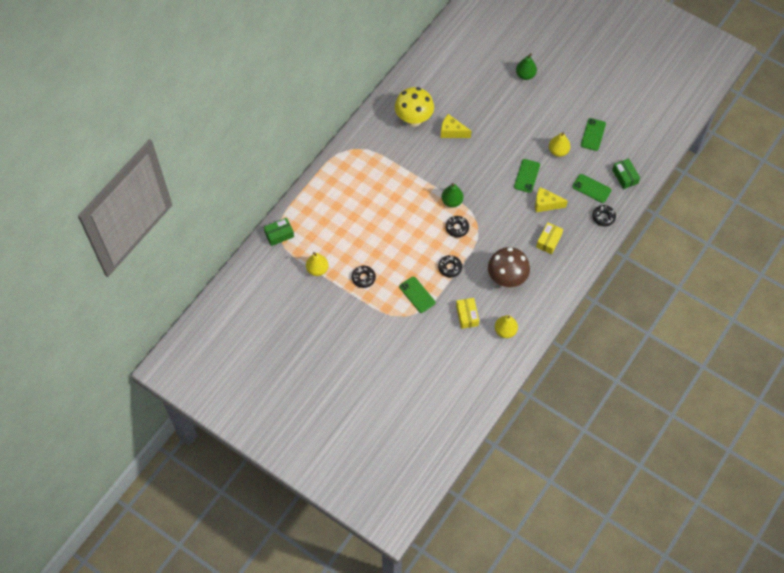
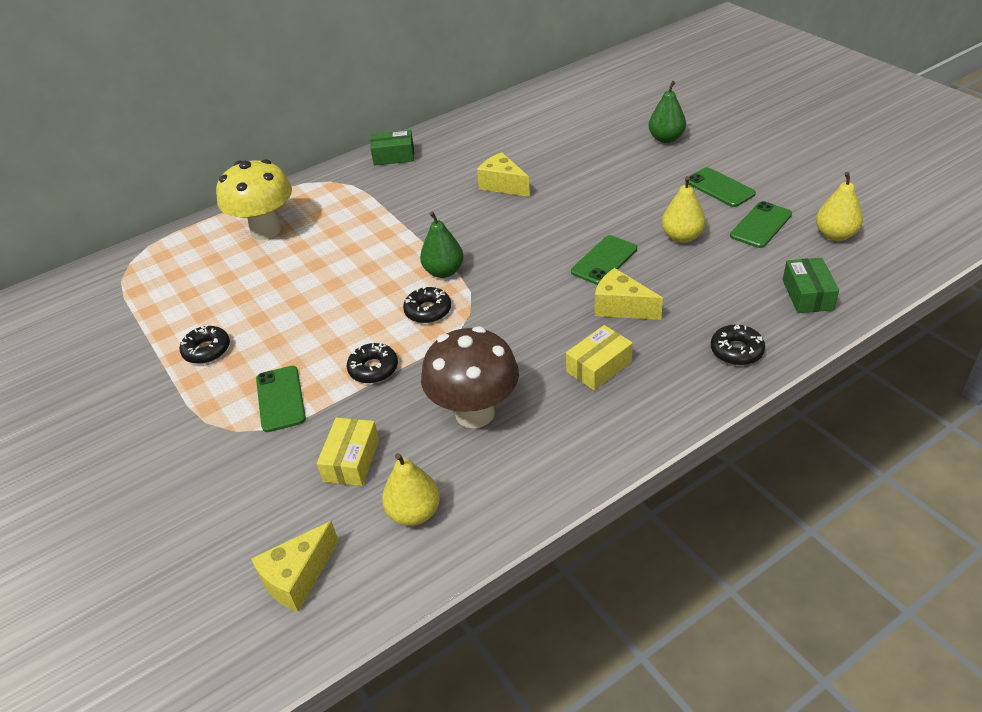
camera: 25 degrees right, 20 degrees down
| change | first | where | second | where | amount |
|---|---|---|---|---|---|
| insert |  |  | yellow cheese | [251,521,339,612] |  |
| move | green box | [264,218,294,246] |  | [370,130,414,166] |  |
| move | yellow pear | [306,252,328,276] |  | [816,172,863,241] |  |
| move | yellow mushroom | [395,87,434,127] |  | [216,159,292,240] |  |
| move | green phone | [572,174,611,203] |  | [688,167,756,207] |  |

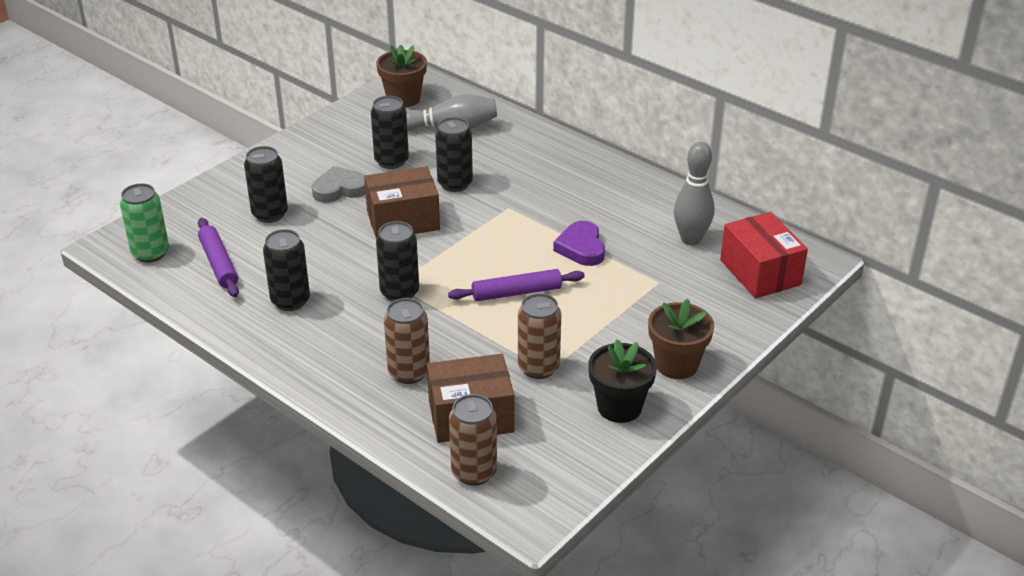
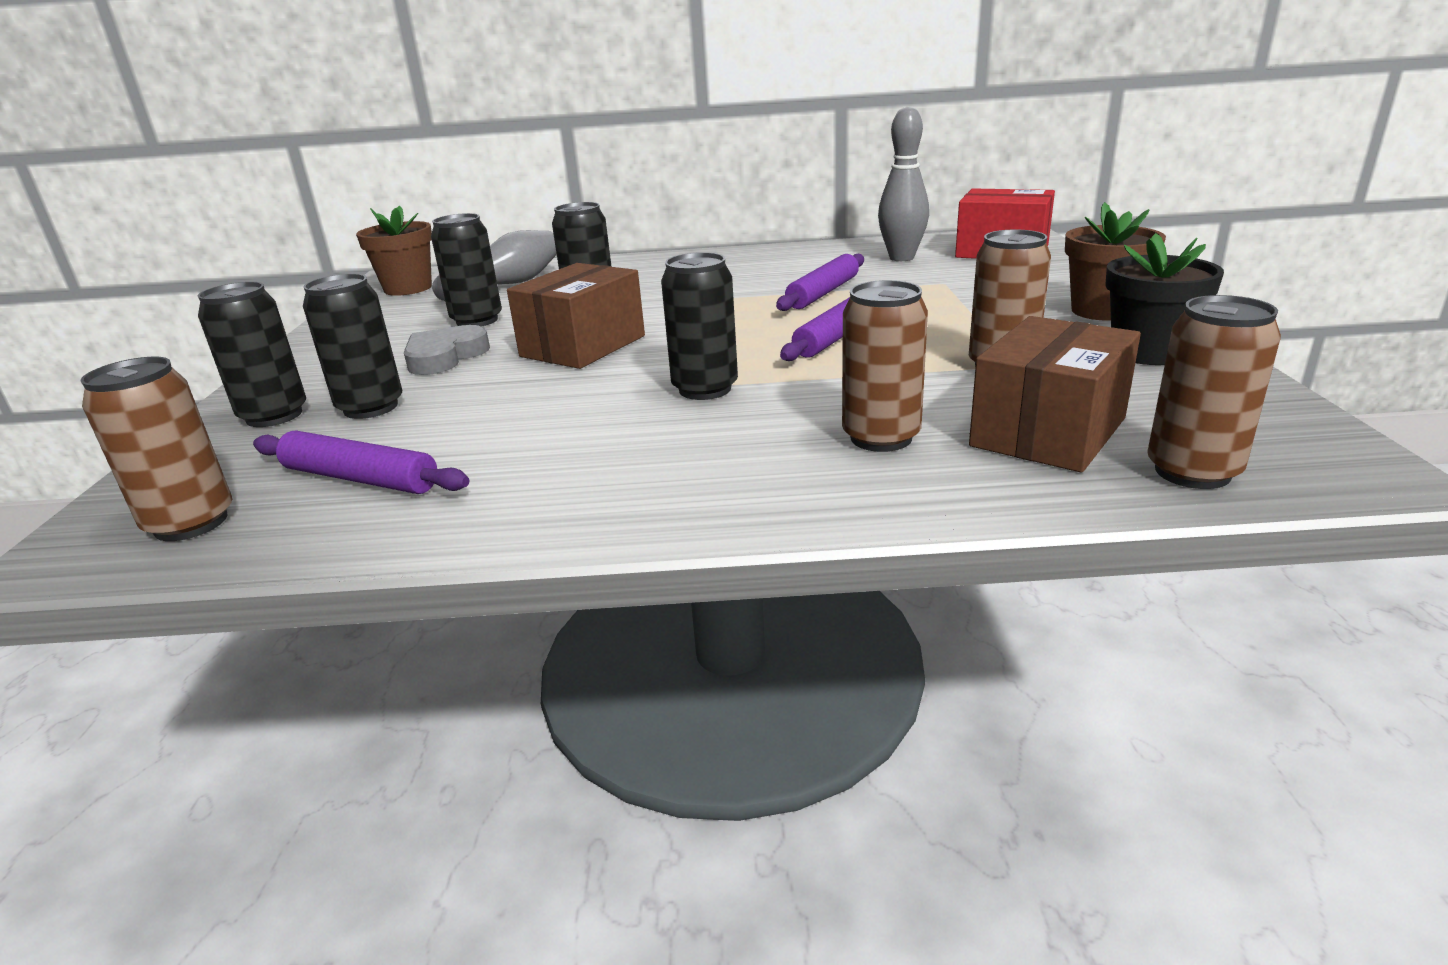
camera: 40 degrees left, 10 degrees down
| change | first | where | second | where | amount |
|---|---|---|---|---|---|
| move | black can | [263,229,310,311] |  | [198,282,306,427] |  |
| replace | purple heart | [553,221,605,266] | purple rolling pin | [776,253,864,311] |  |
| recolor | green can | [120,183,169,262] | brown can | [80,357,232,541] |  |

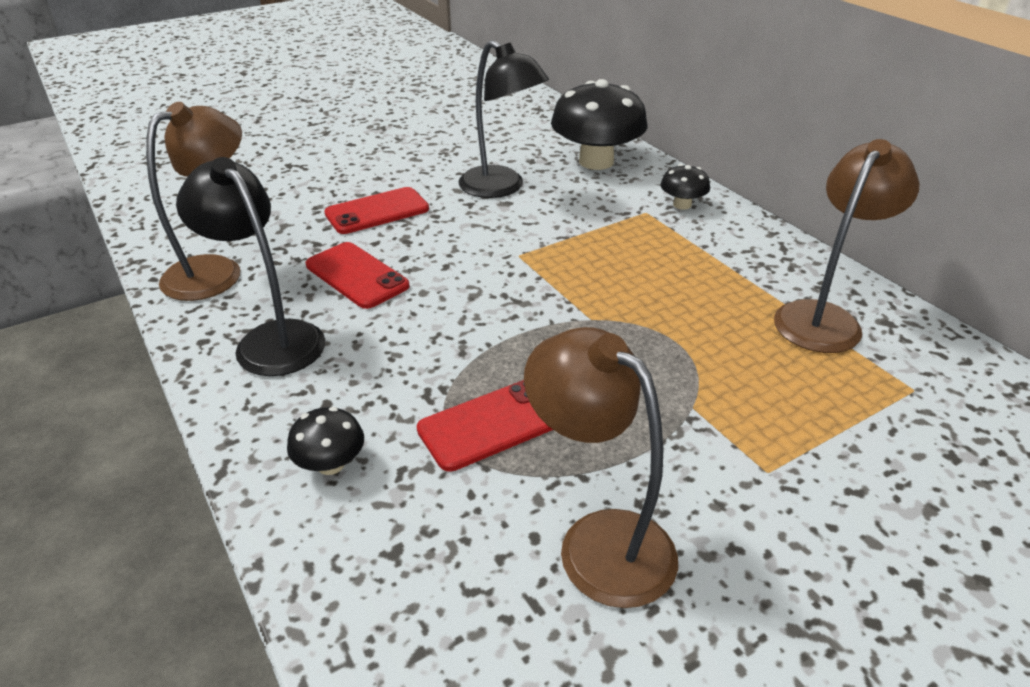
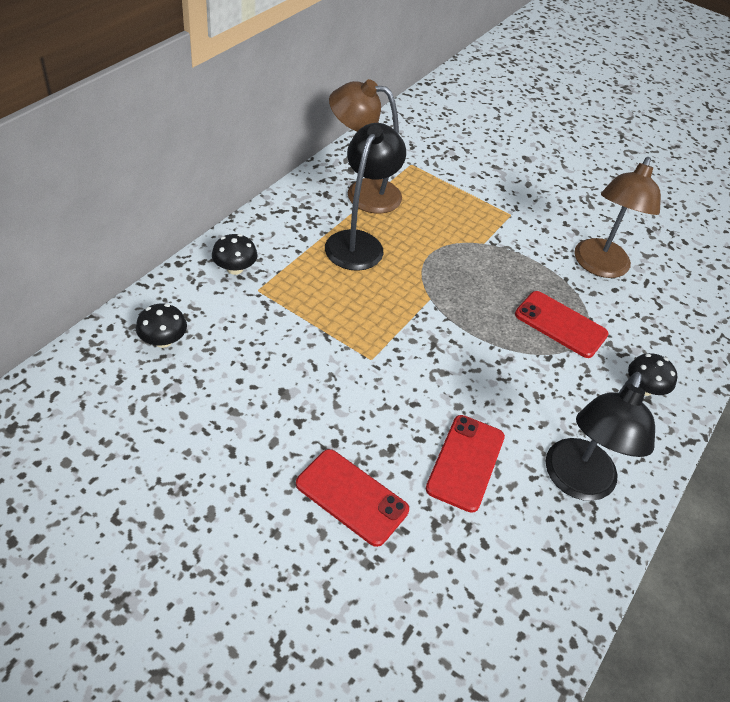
camera: 120 degrees left, 10 degrees up
| change | first | where | second | where | amount |
|---|---|---|---|---|---|
| delete | brown lamp | [146,102,242,301] |  |  |  |
| move | black lamp | [458,40,549,198] |  | [325,123,406,271] |  |
| resize | black mushroom | [551,79,648,170] |  | [136,303,187,348] | x0.47 |

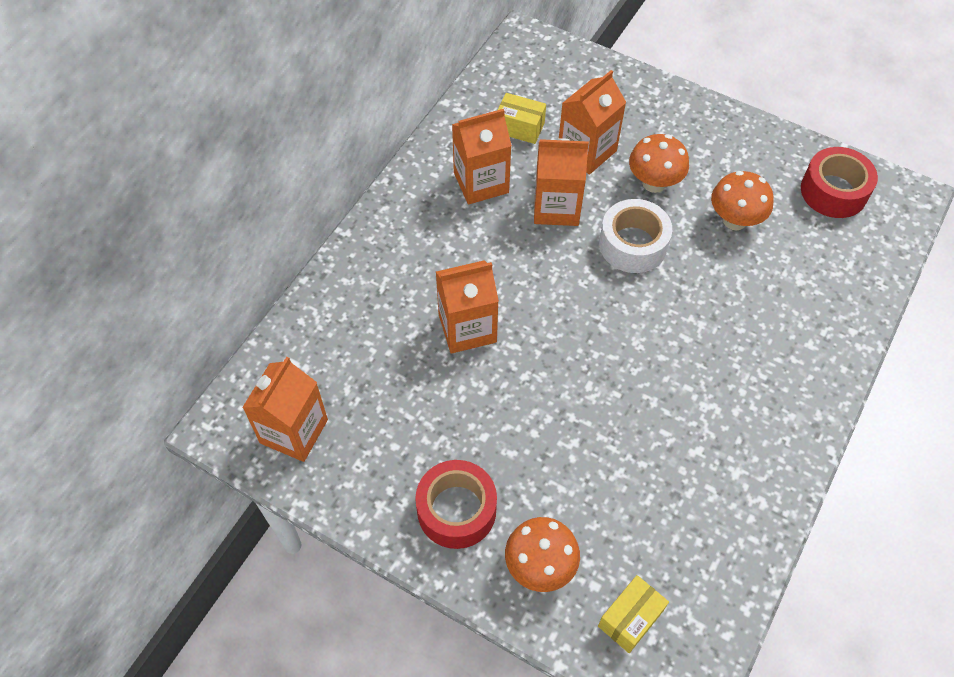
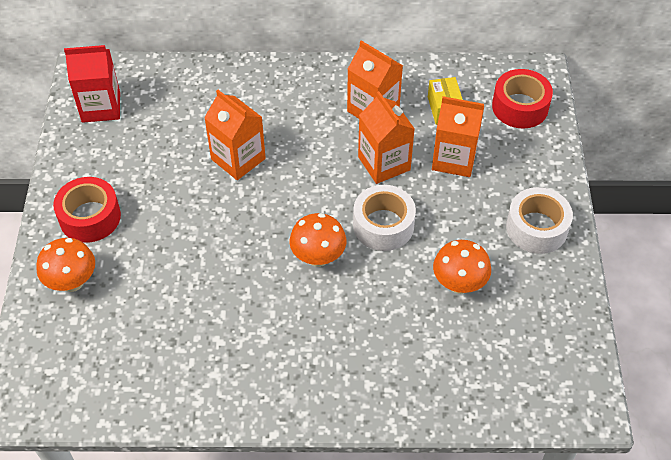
camera: 60 degrees right, 5 degrees down
| change | first | where | second | where | amount |
|---|---|---|---|---|---|
| delete | yellow box | [598,575,669,653] |  |  |  |
| insert |  |  | white tape | [506,187,573,254] |  |
| move | orange mushroom | [629,134,689,193] |  | [289,213,346,267] |  |
| move | red tape | [801,147,878,218] |  | [492,69,553,129] |  |
| recolor | orange carton | [242,357,328,462] | red carton | [64,45,120,123] |  |

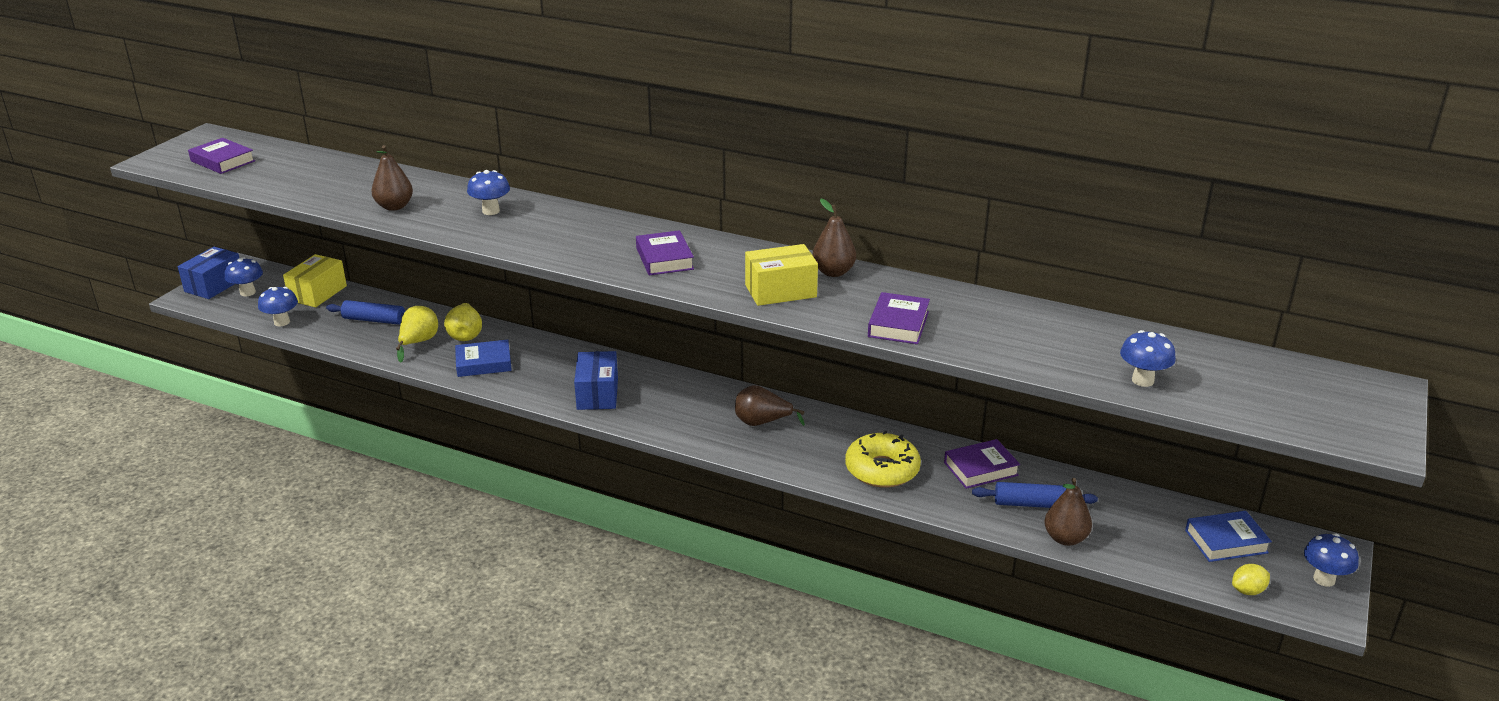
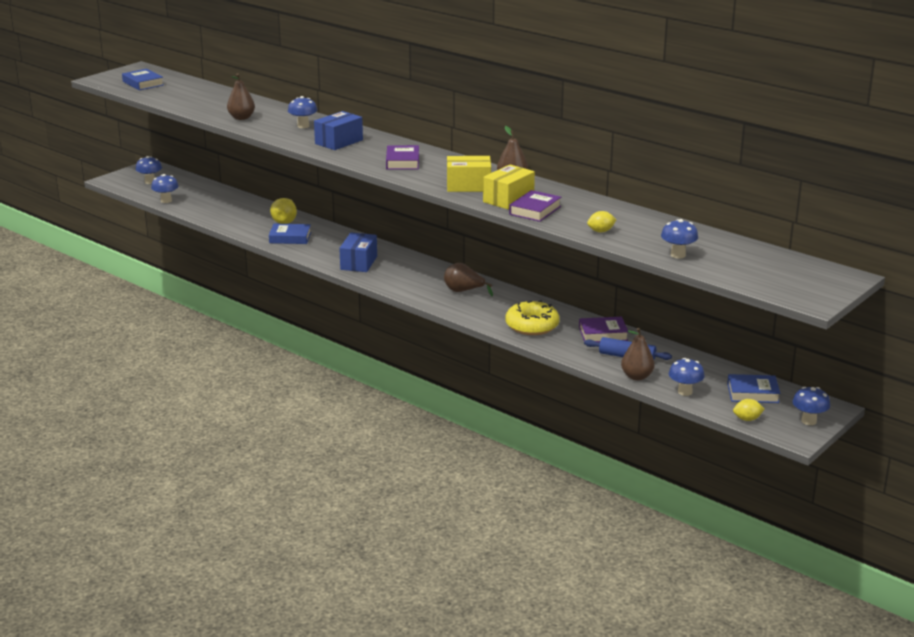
camera: 15 degrees right, 5 degrees down
| change | first | where | second | where | amount |
|---|---|---|---|---|---|
| delete | blue rolling pin | [326,300,405,325] |  |  |  |
| delete | yellow pear | [396,306,438,363] |  |  |  |
| insert |  |  | yellow lemon | [587,211,616,233] |  |
| insert |  |  | blue mushroom | [669,358,705,396] |  |
| move | blue box | [178,247,239,299] |  | [314,111,363,150] |  |
| move | yellow box | [283,254,347,307] |  | [483,165,535,209] |  |
| recolor | purple book | [188,138,255,174] | blue book | [122,69,164,90] |  |

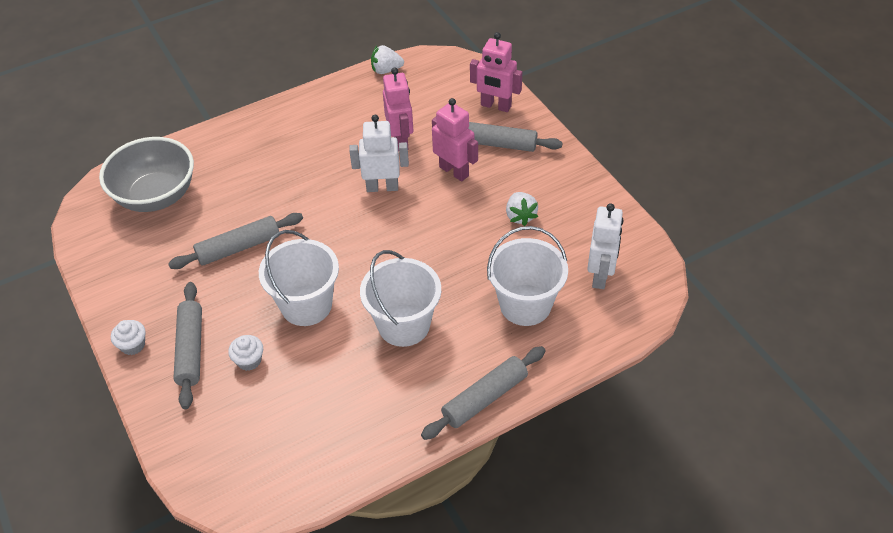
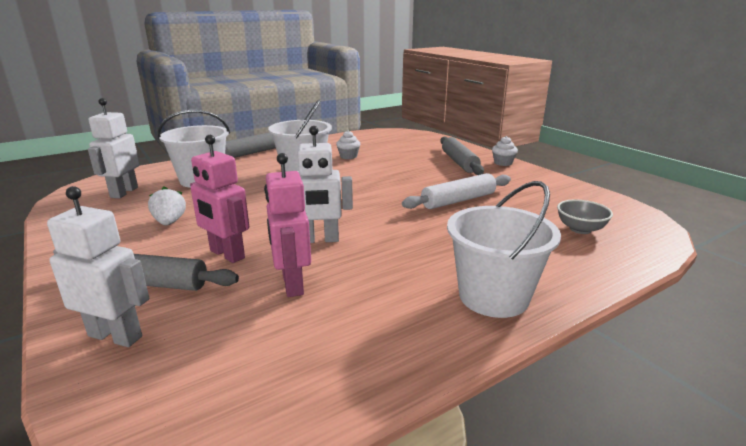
camera: 175 degrees right, 25 degrees down
| change | first | where | second | where | amount |
|---|---|---|---|---|---|
| delete | white strawberry | [371,45,404,74] |  |  |  |
| move | white cupcake | [228,335,263,371] |  | [336,131,360,159] |  |
| move | white bucket | [259,230,339,326] |  | [447,181,561,318] |  |
| recolor | grey rolling pin | [168,213,303,269] | white rolling pin | [402,173,511,209] |  |
| recolor | pink robot | [470,32,522,112] | white robot | [47,186,149,347] |  |
| resize | grey bowl | [99,137,194,212] |  | [557,200,613,234] | x0.49 |

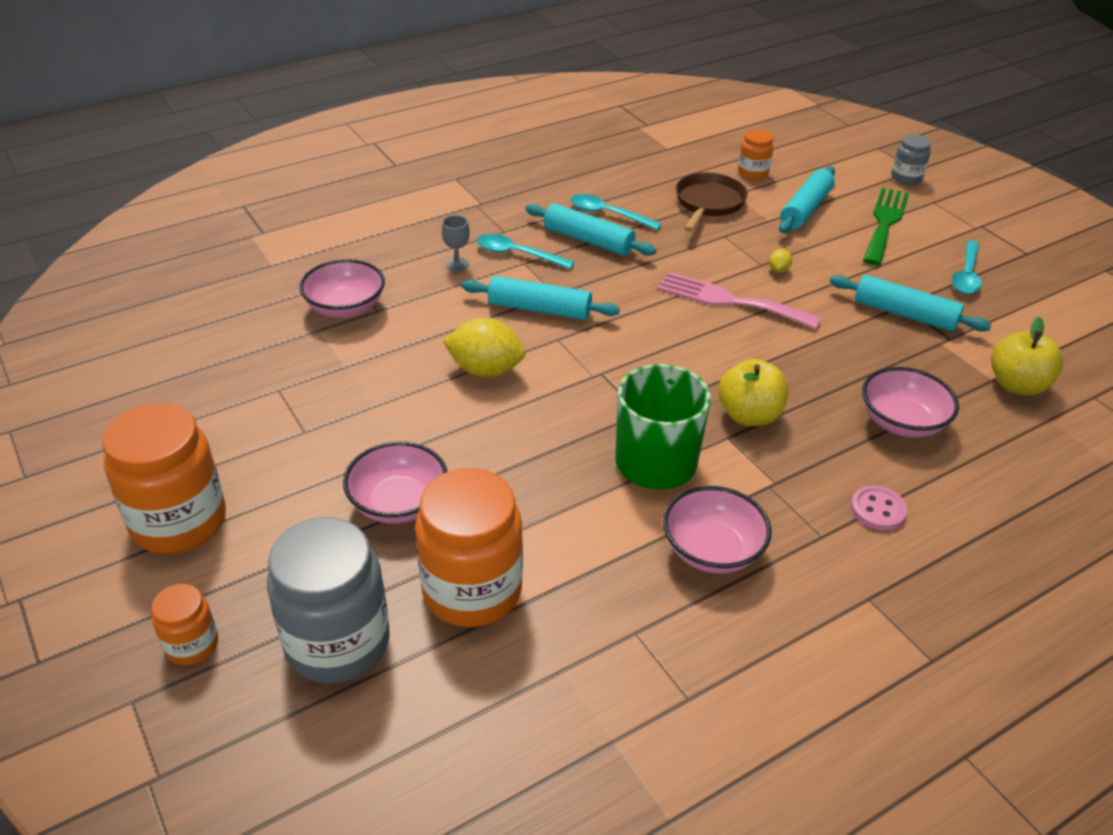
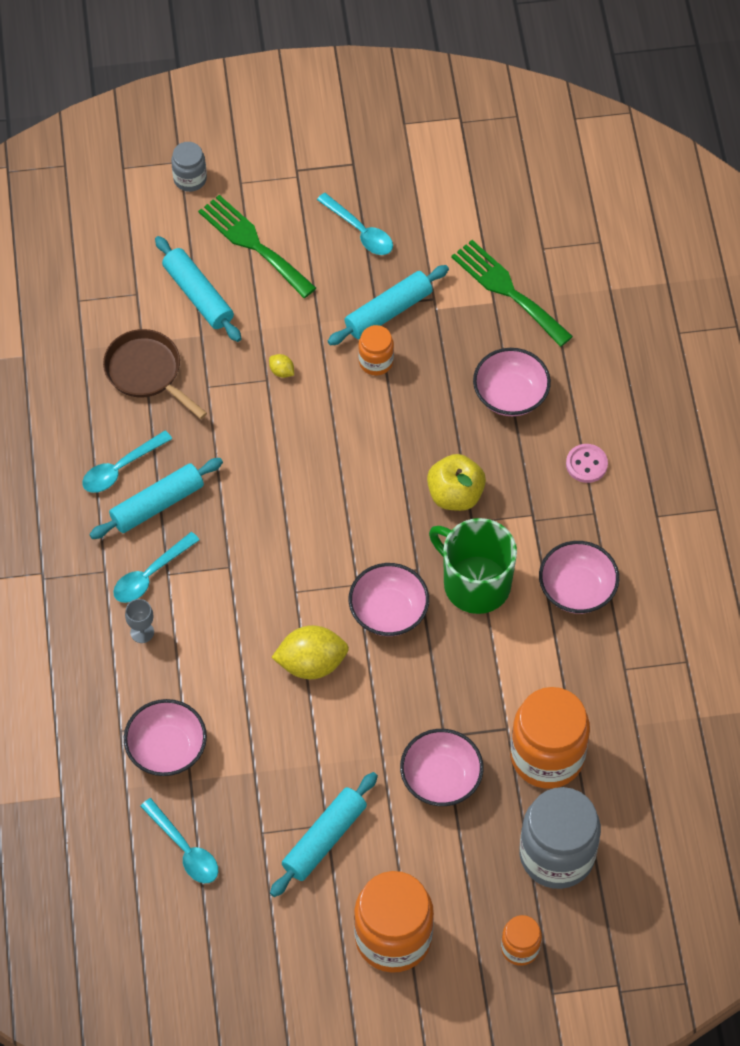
camera: 65 degrees left, 20 degrees up
| change | first | where | second | where | amount |
|---|---|---|---|---|---|
| delete | pink fork | [657,272,821,329] |  |  |  |
| insert |  |  | turquoise spoon | [140,798,218,883] |  |
| insert |  |  | pink bowl | [349,563,429,636] |  |
| move | turquoise rolling pin | [462,276,620,320] |  | [270,772,378,897] |  |
| move | orange jar | [738,129,774,180] |  | [358,325,394,376] |  |
| replace | yellow apple | [991,317,1063,396] | green fork | [451,240,573,347] |  |
| rotate | yellow lemon | [443,318,526,377] |  | [271,625,349,679] | 45 degrees clockwise |

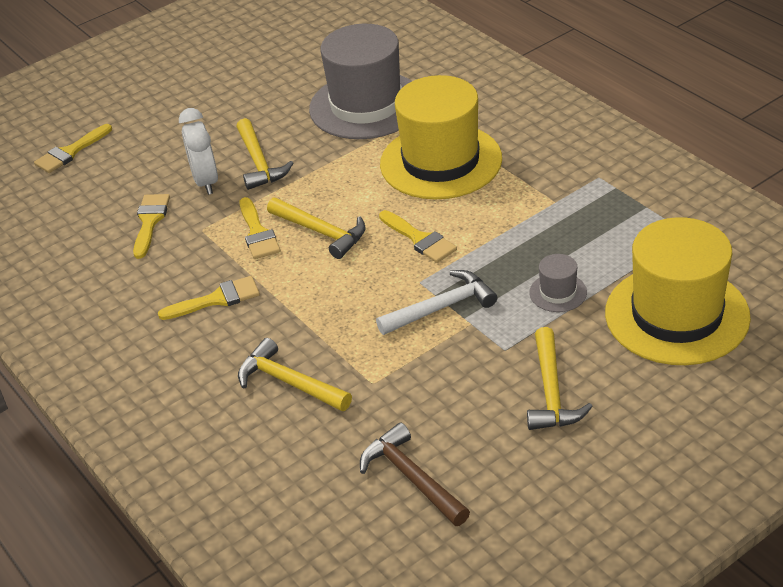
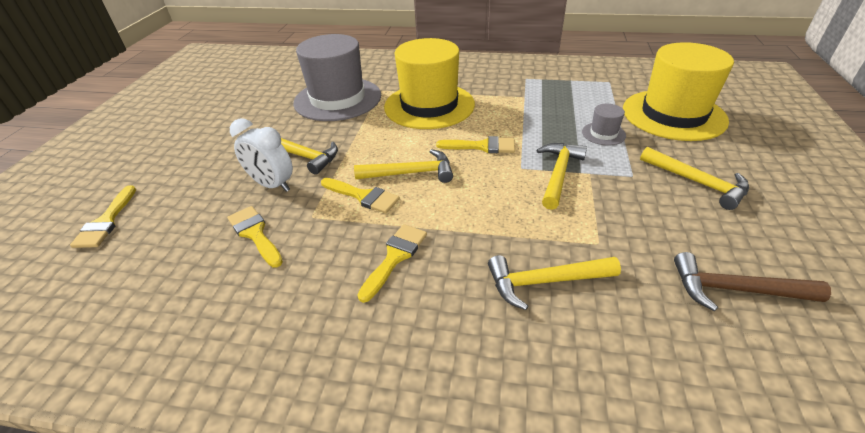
camera: 45 degrees left, 0 degrees up
| change | first | where | second | where | amount |
|---|---|---|---|---|---|
| recolor | white hammer | [376,270,497,335] | yellow hammer | [536,143,587,210] |  |

